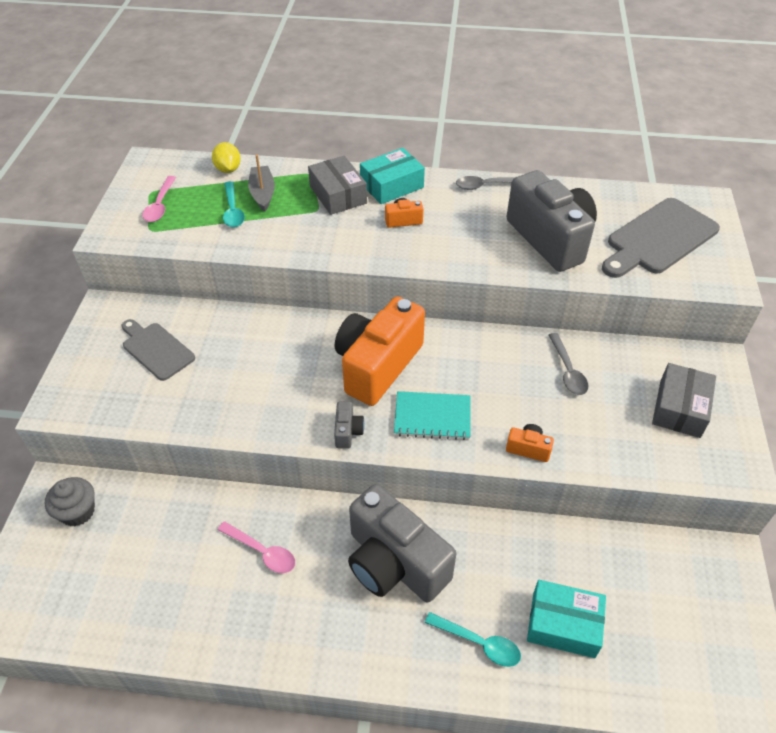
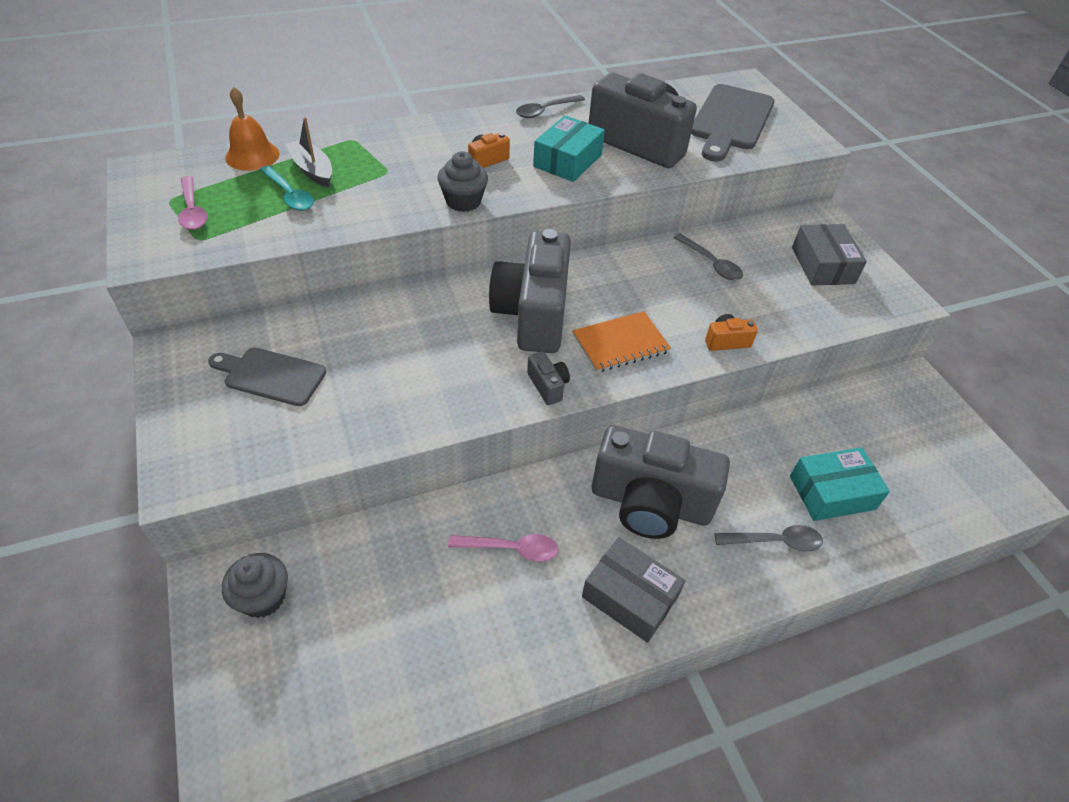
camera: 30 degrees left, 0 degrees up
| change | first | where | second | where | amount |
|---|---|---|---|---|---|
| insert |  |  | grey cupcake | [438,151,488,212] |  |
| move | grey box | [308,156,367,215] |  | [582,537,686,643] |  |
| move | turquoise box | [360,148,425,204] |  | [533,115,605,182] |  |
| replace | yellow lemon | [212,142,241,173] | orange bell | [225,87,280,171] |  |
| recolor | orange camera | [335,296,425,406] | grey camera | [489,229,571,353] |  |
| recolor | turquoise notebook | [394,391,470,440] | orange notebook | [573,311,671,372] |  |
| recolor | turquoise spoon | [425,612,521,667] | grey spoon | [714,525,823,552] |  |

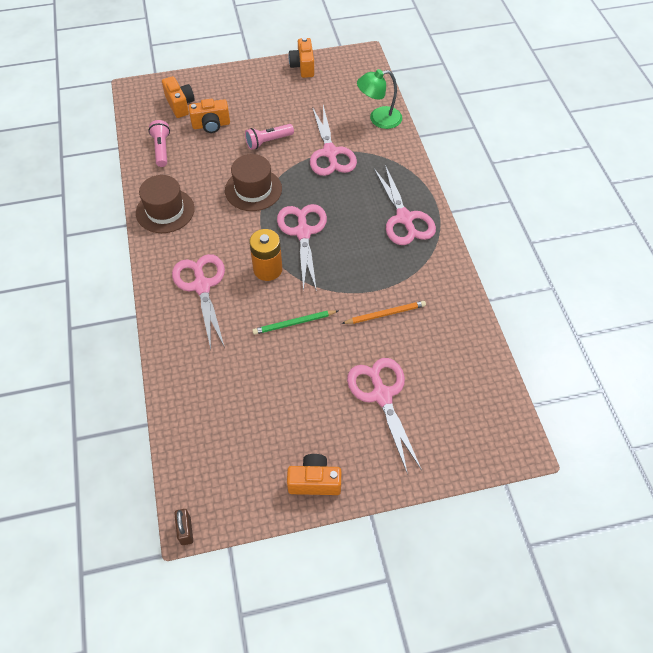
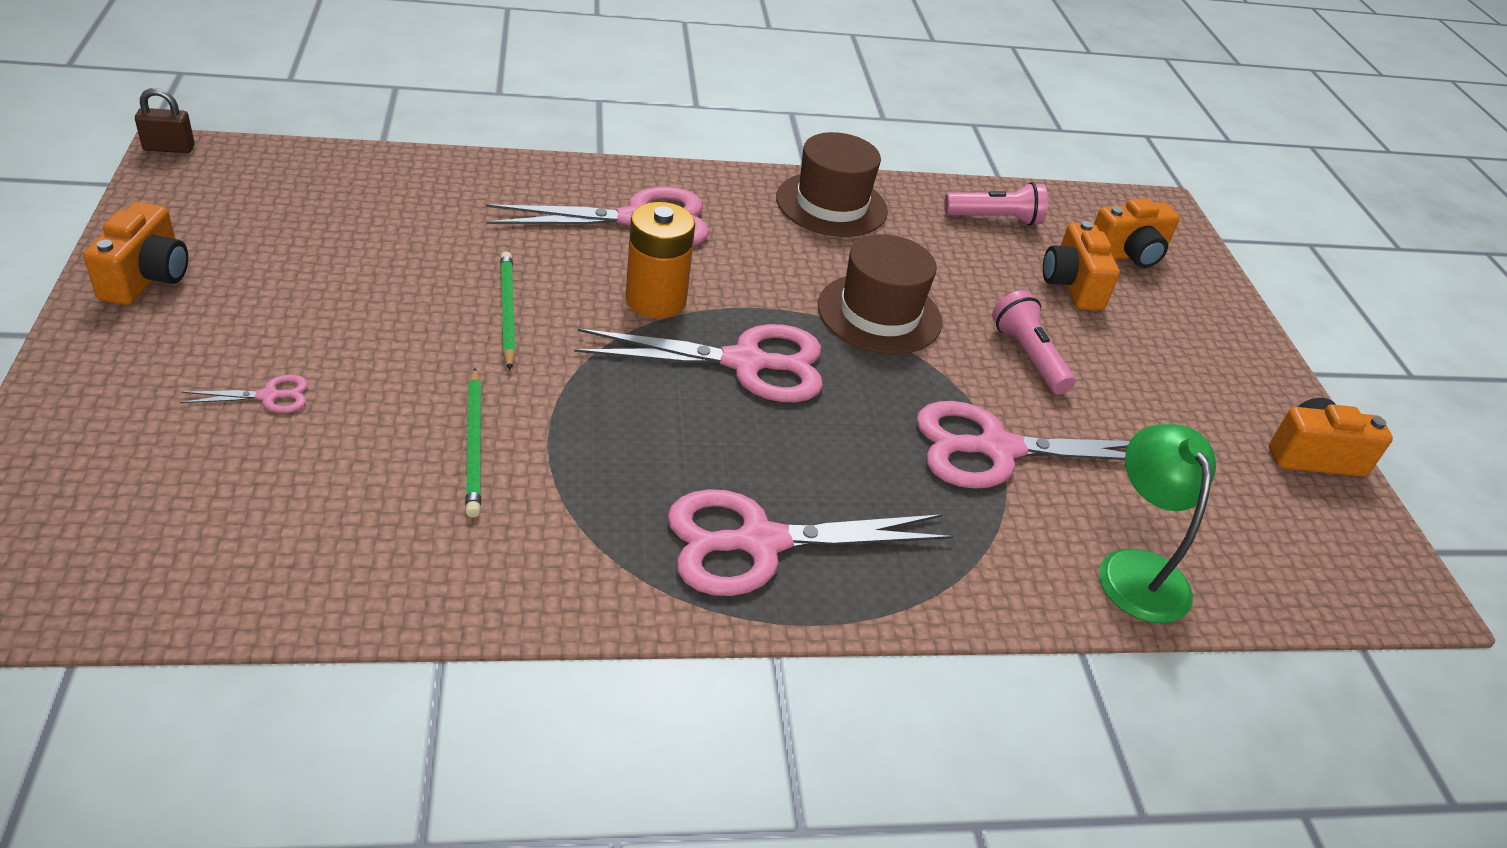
camera: 90 degrees right, 15 degrees down
| change | first | where | second | where | amount |
|---|---|---|---|---|---|
| recolor | orange pencil | [341,301,426,324] | green pencil | [465,368,482,518] |  |
| resize | pink scissors | [347,358,422,474] |  | [180,375,308,413] | x0.43 |

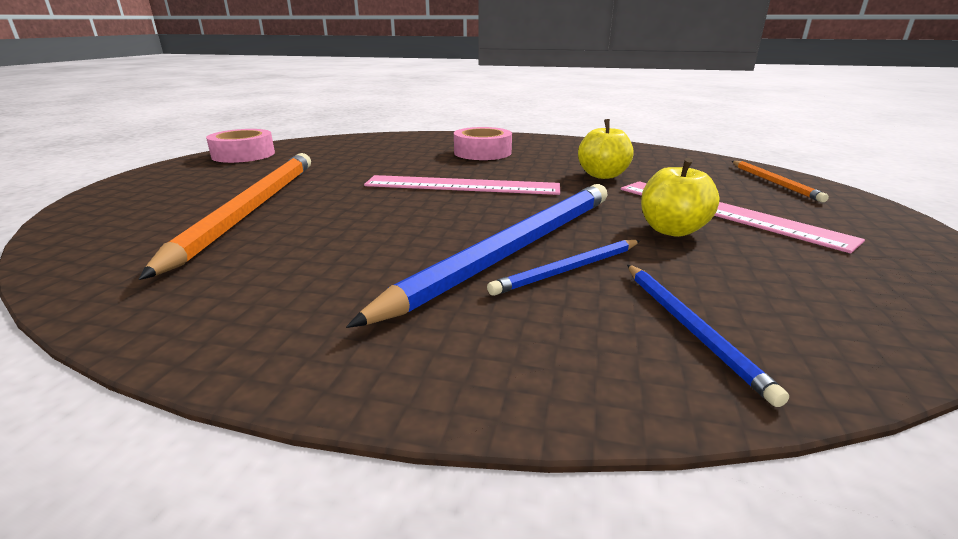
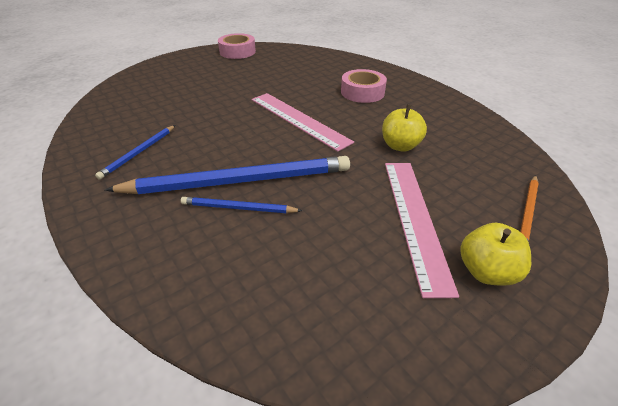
camera: 40 degrees right, 15 degrees up
| change | first | where | second | where | amount |
|---|---|---|---|---|---|
| delete | orange pencil | [138,153,311,280] |  |  |  |
| move | blue pencil | [627,265,789,407] |  | [95,125,175,180] |  |
| move | yellow apple | [641,158,719,237] |  | [460,223,531,286] |  |

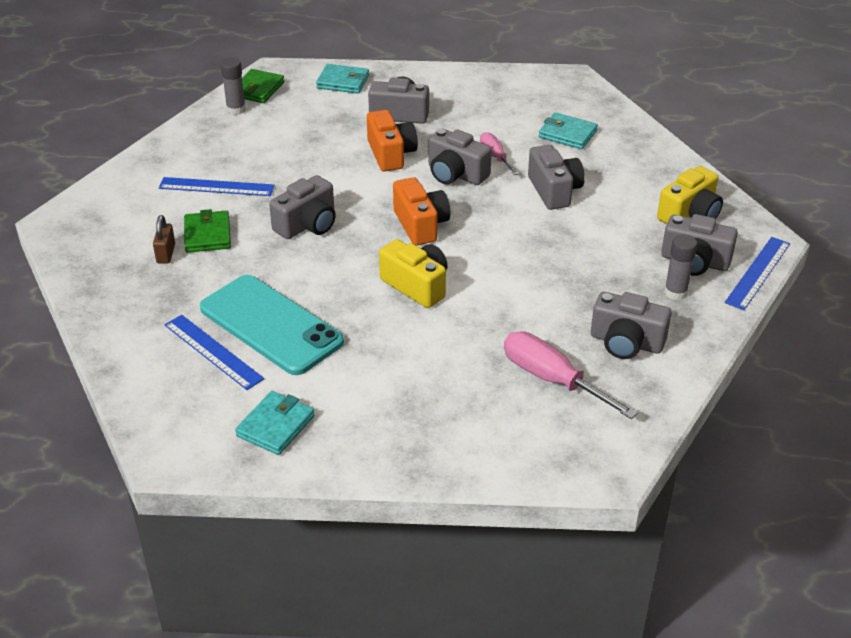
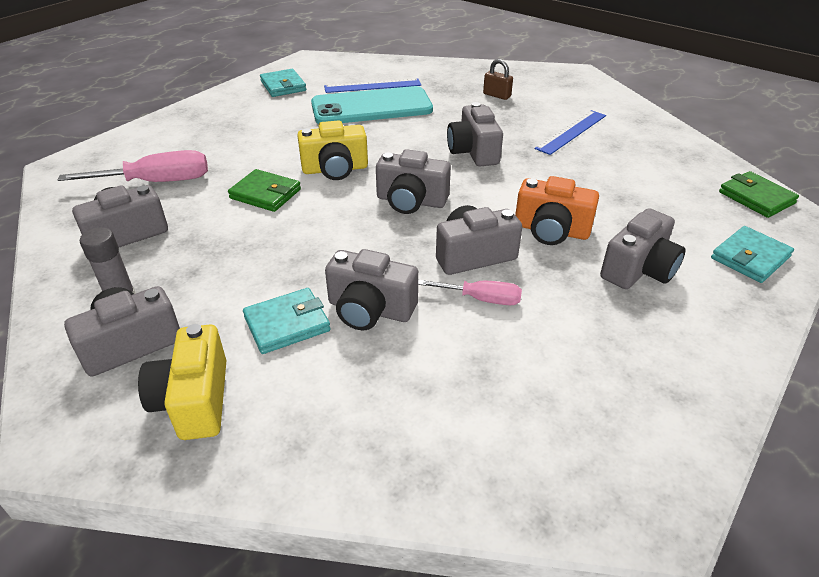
camera: 125 degrees right, 0 degrees up
| change | first | where | second | where | amount |
|---|---|---|---|---|---|
| delete | grey glue stick | [221,58,246,115] |  |  |  |
| delete | blue ruler | [725,237,790,310] |  |  |  |
| move | green wallet | [184,209,231,253] |  | [228,169,301,212] |  |
| move | turquoise wallet | [539,112,598,149] |  | [243,288,331,354] |  |
| recolor | orange camera | [393,177,450,245] | grey camera | [376,149,451,214] |  |

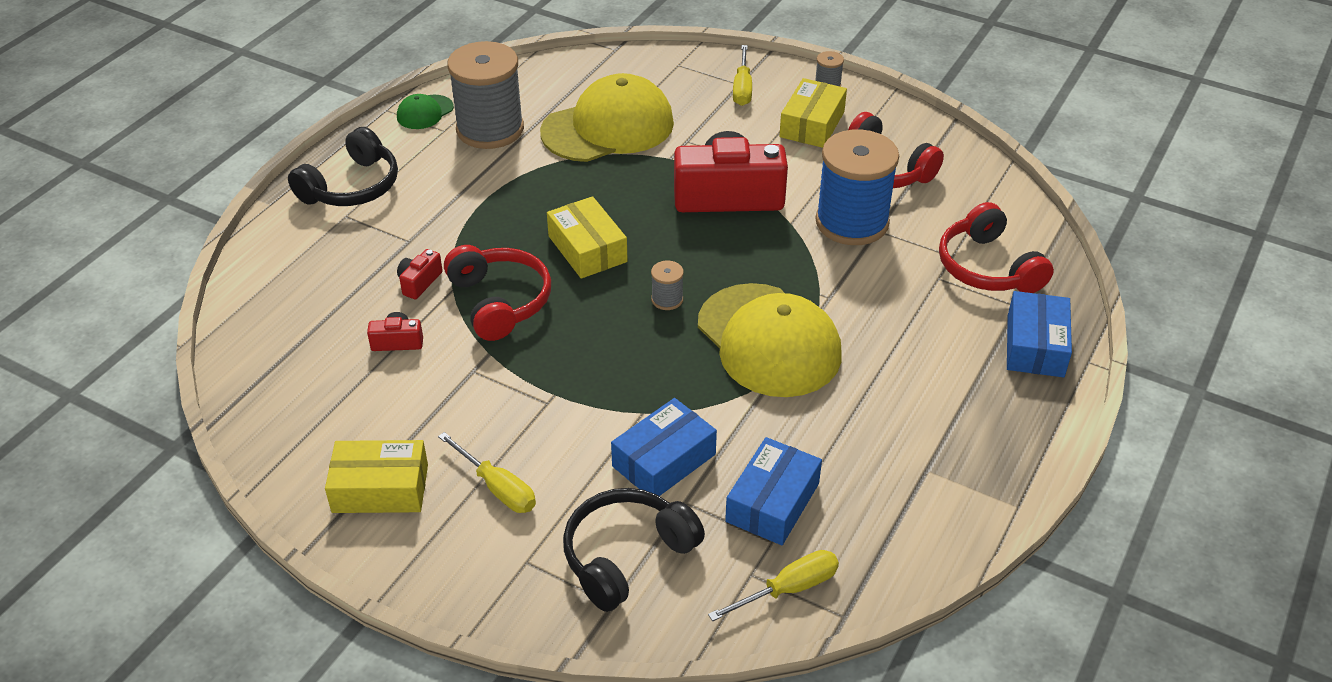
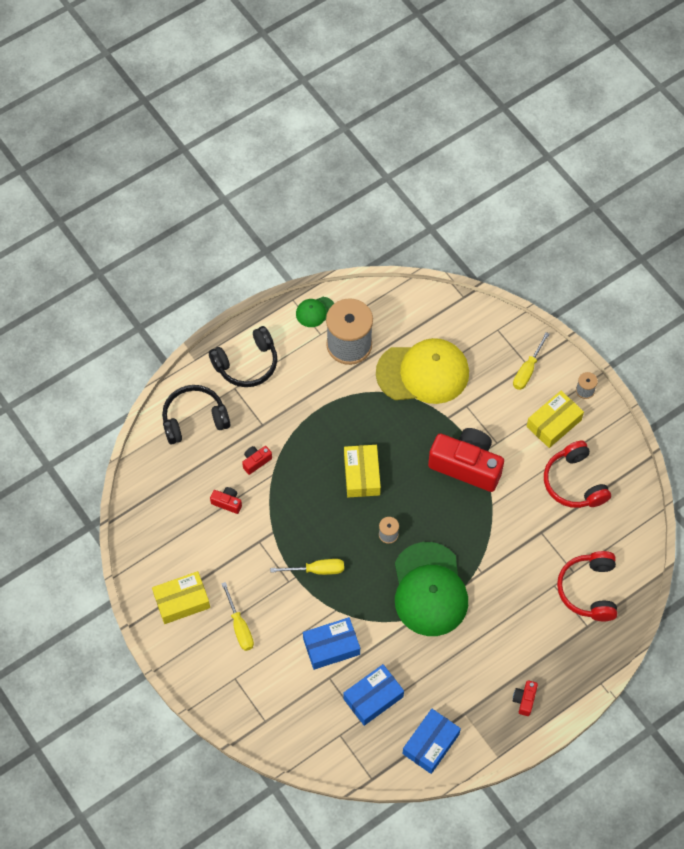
camera: 25 degrees right, 20 degrees up
| change | first | where | second | where | amount |
|---|---|---|---|---|---|
| delete | red headphones | [444,245,551,341] |  |  |  |
| delete | blue spool | [816,129,899,245] |  |  |  |
| insert |  |  | red camera | [513,680,538,716] |  |
| move | black headphones | [563,488,705,612] |  | [162,385,231,444] |  |
| move | yellow screwdriver | [708,550,839,621] |  | [270,559,344,575] |  |
| move | blue box | [1007,291,1072,377] |  | [402,709,461,774] |  |
| recolor | yellow cap | [698,283,841,397] | green cap | [395,542,468,636] |  |
| rotate | yellow box | [325,440,428,513] |  | [152,571,210,624] | 45 degrees counterclockwise |

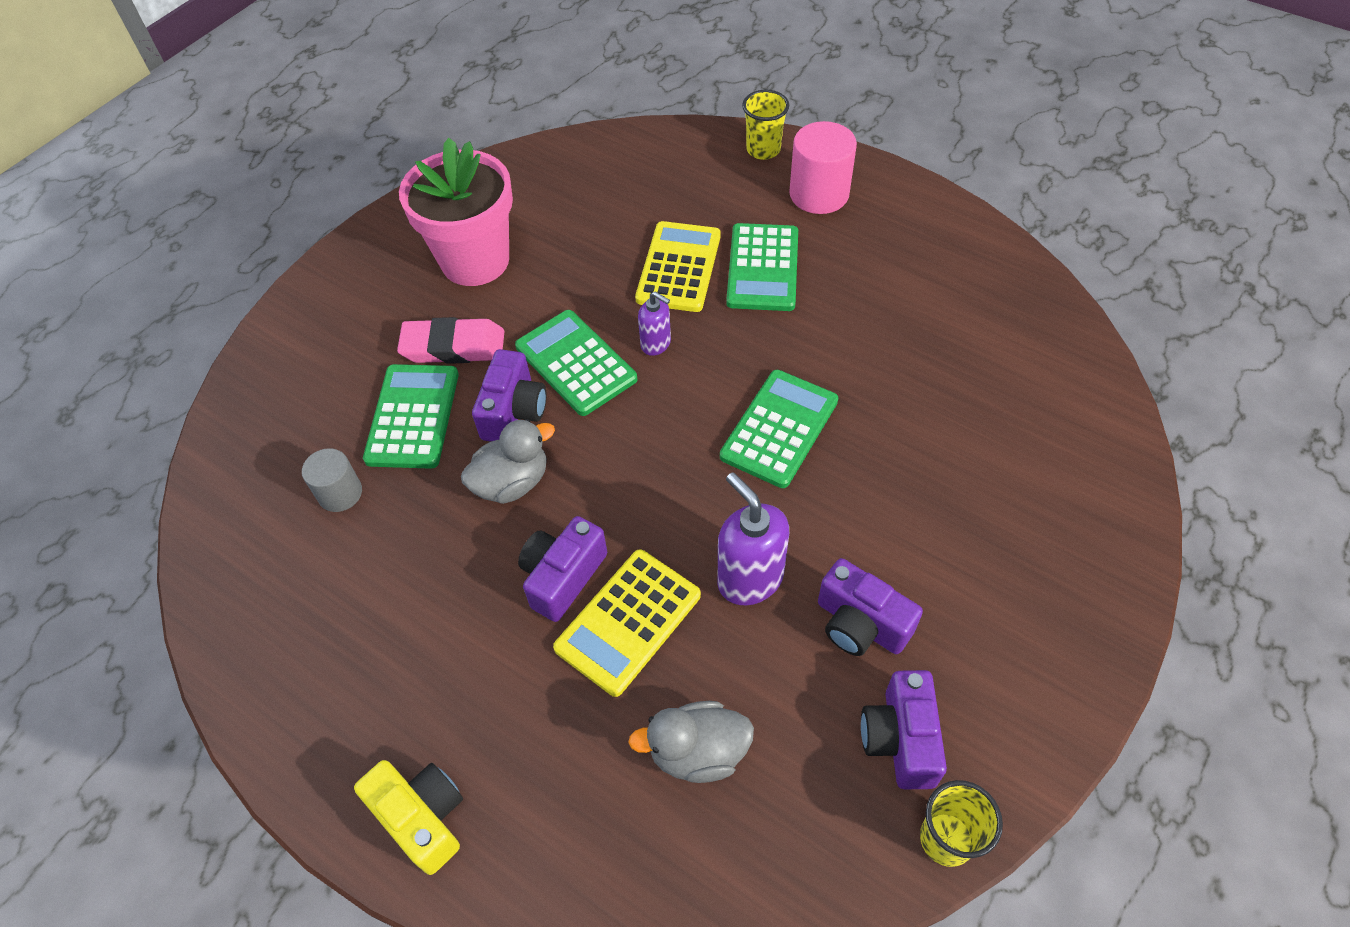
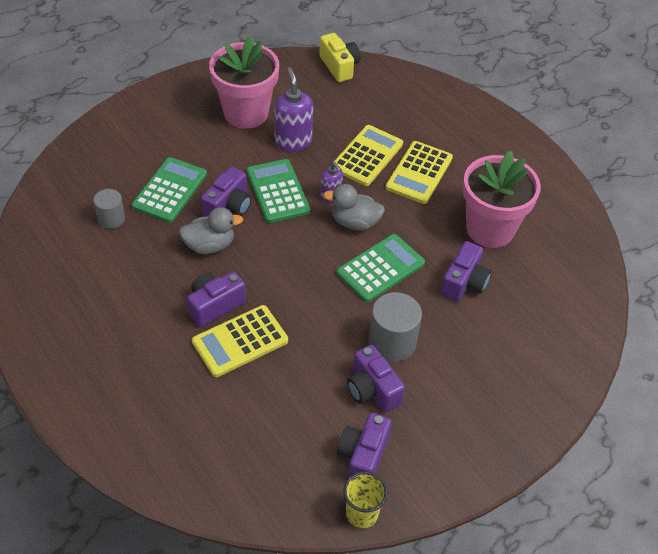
camera: 15 degrees right, 5 degrees down
| change | first | where | second | where | amount |
|---|---|---|---|---|---|
| delete | pink eraser | [397,317,504,364] |  |  |  |
| delete | yellow cup | [742,90,789,160] |  |  |  |
| delete | pink cylinder | [789,121,857,214] |  |  |  |
| insert |  |  | grey cylinder | [368,292,422,362] |  |
| insert |  |  | purple camera | [441,241,491,302] |  |
| insert |  |  | pink flower pot | [463,150,541,248] |  |
| move | yellow camera | [354,760,463,875] |  | [319,33,360,82] |  |
| move | grey duck | [628,701,754,783] |  | [323,184,385,231] |  |
| move | purple soap dispenser | [717,472,789,605] |  | [274,67,313,152] |  |
| recolor | green calculator | [726,223,798,311] | yellow calculator | [385,141,453,204] |  |

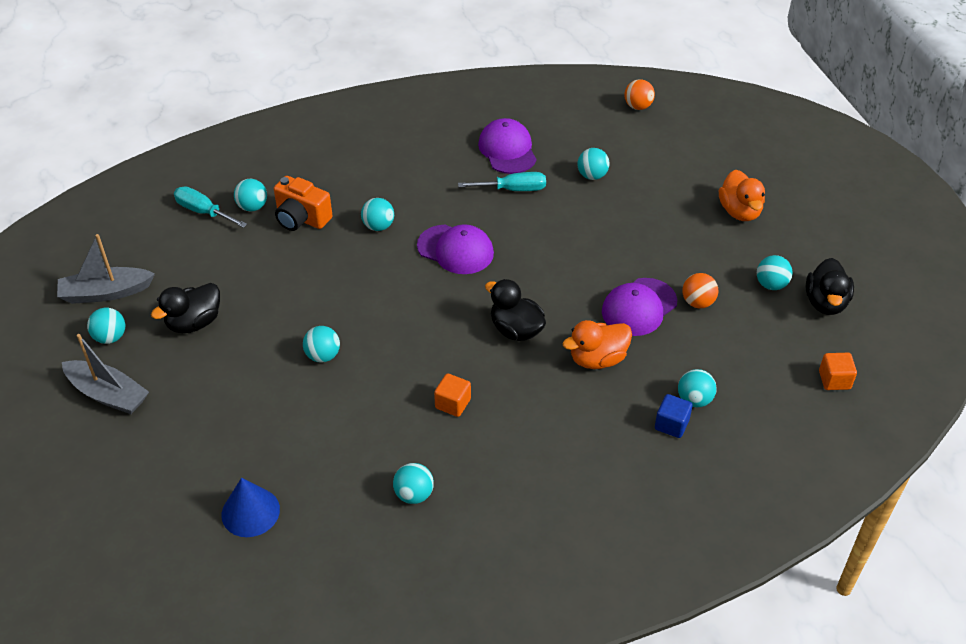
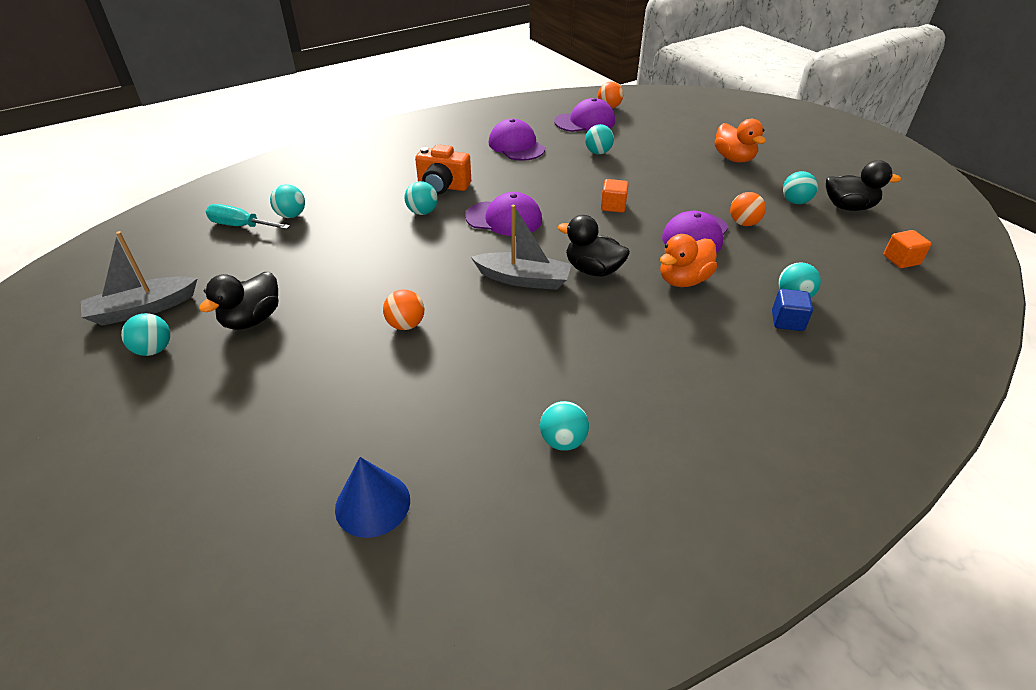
camera: 15 degrees left, 5 degrees down
| change | first | where | second | where | amount |
|---|---|---|---|---|---|
| delete | turquoise screwdriver | [458,172,546,191] |  |  |  |
| insert |  |  | purple cap | [554,98,615,132] |  |
| move | grey boat | [62,334,149,414] |  | [471,205,572,290] |  |
| move | orange camera | [274,176,333,231] |  | [415,144,471,195] |  |
| move | orange cube | [434,373,471,417] |  | [601,179,629,213] |  |
| recolor | turquoise ball | [303,326,340,363] | orange ball | [383,289,424,330] |  |
| rotate | black duck | [806,258,854,315] |  | [826,160,901,211] | 75 degrees counterclockwise |

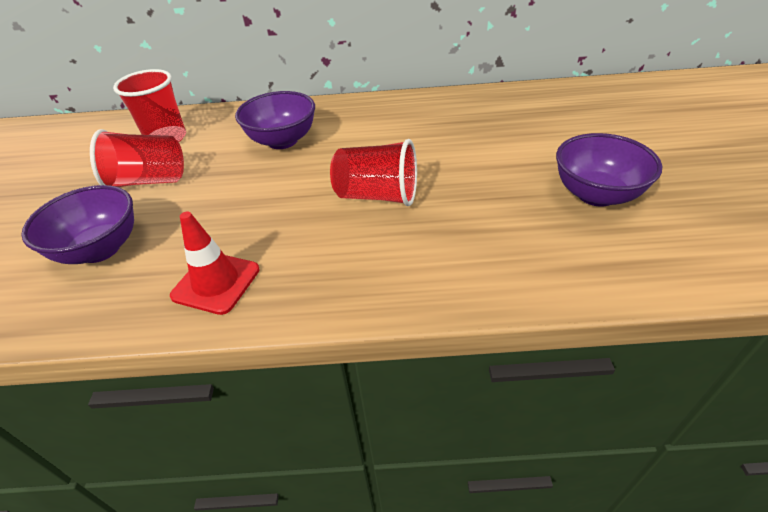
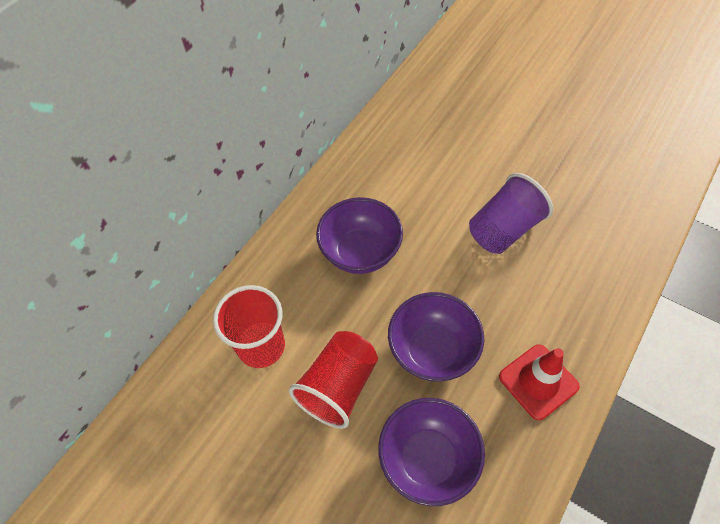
camera: 55 degrees left, 15 degrees up
| change | first | where | second | where | amount |
|---|---|---|---|---|---|
| move | purple bowl | [556,133,662,207] |  | [388,292,484,382] |  |
| recolor | red cup | [330,139,417,206] | purple cup | [469,173,553,254] |  |

